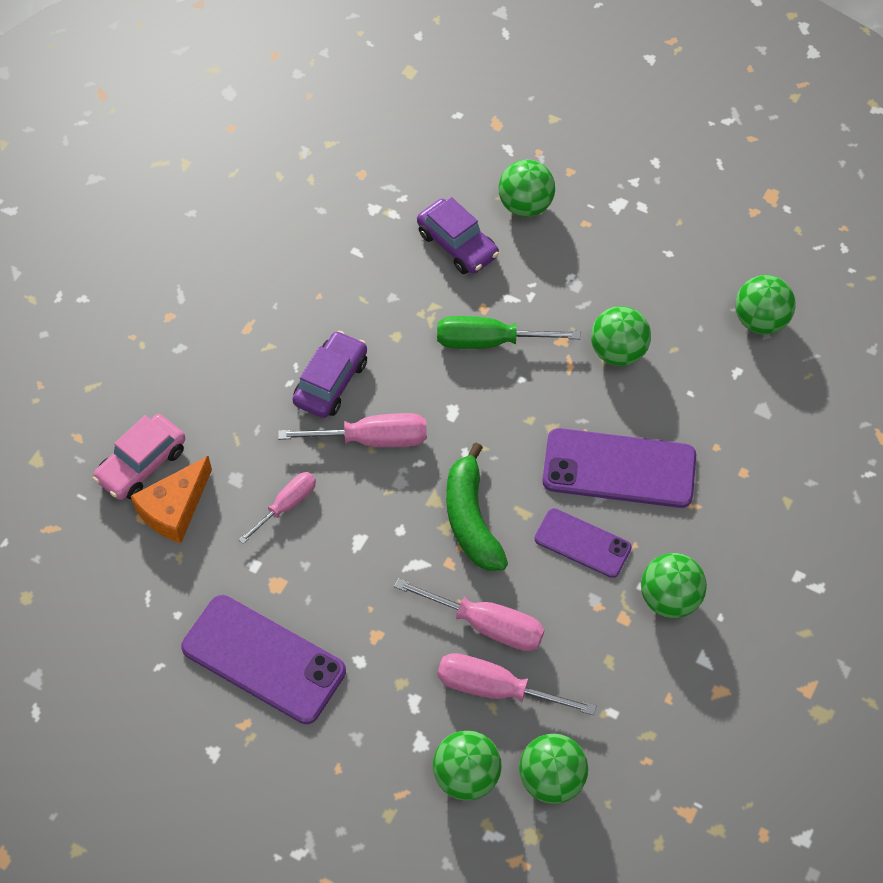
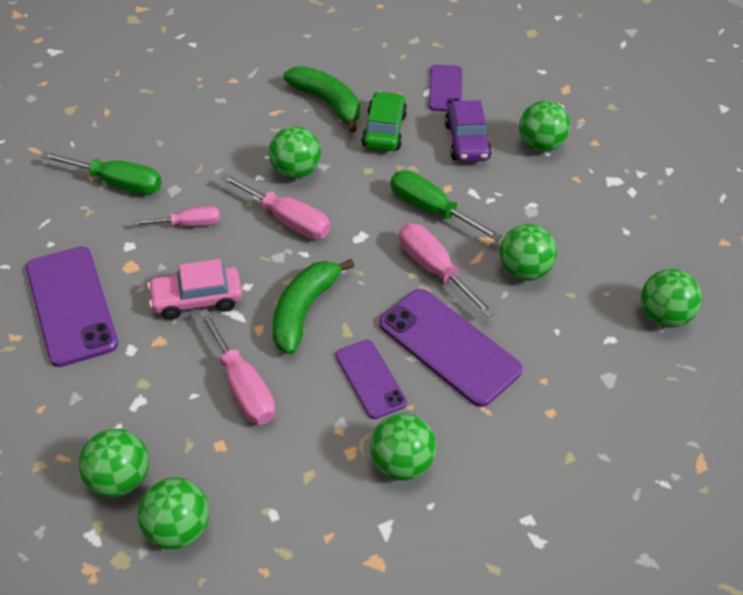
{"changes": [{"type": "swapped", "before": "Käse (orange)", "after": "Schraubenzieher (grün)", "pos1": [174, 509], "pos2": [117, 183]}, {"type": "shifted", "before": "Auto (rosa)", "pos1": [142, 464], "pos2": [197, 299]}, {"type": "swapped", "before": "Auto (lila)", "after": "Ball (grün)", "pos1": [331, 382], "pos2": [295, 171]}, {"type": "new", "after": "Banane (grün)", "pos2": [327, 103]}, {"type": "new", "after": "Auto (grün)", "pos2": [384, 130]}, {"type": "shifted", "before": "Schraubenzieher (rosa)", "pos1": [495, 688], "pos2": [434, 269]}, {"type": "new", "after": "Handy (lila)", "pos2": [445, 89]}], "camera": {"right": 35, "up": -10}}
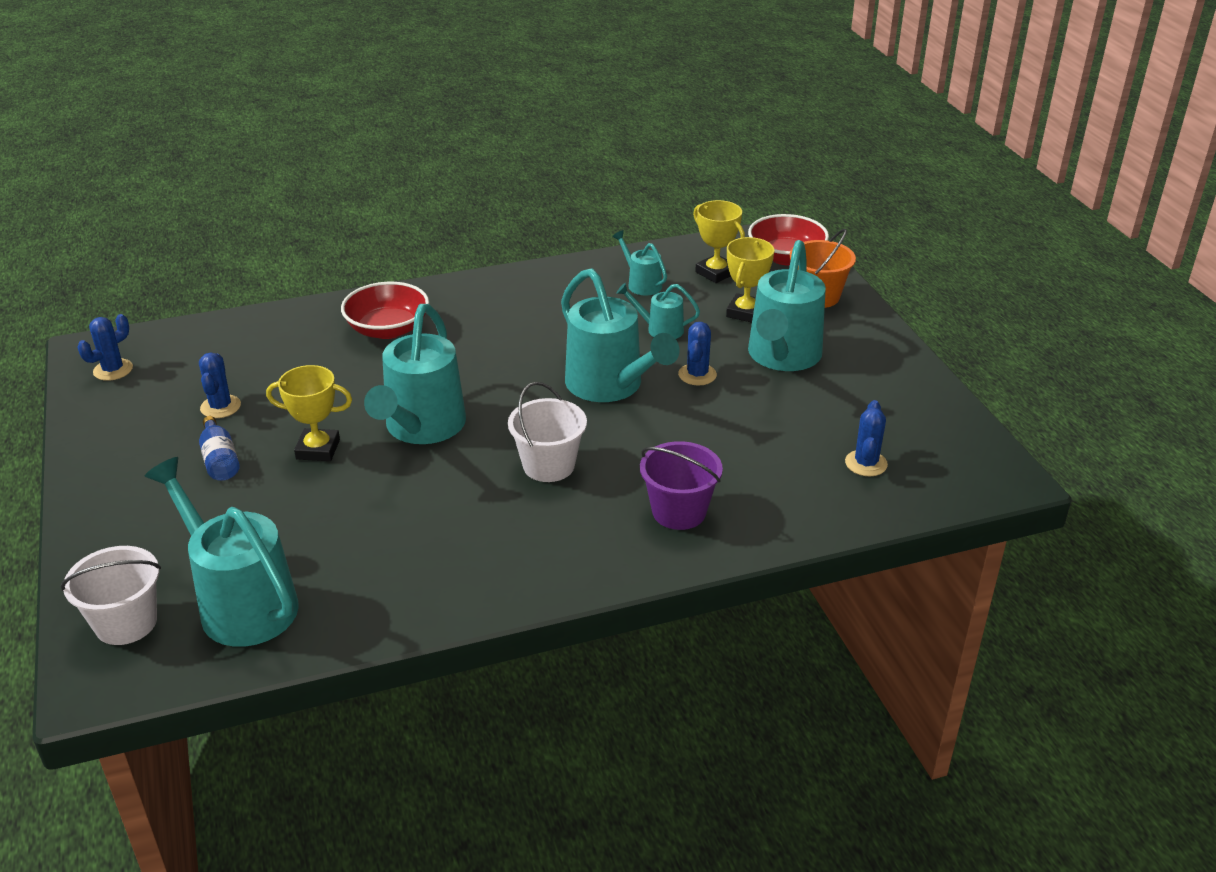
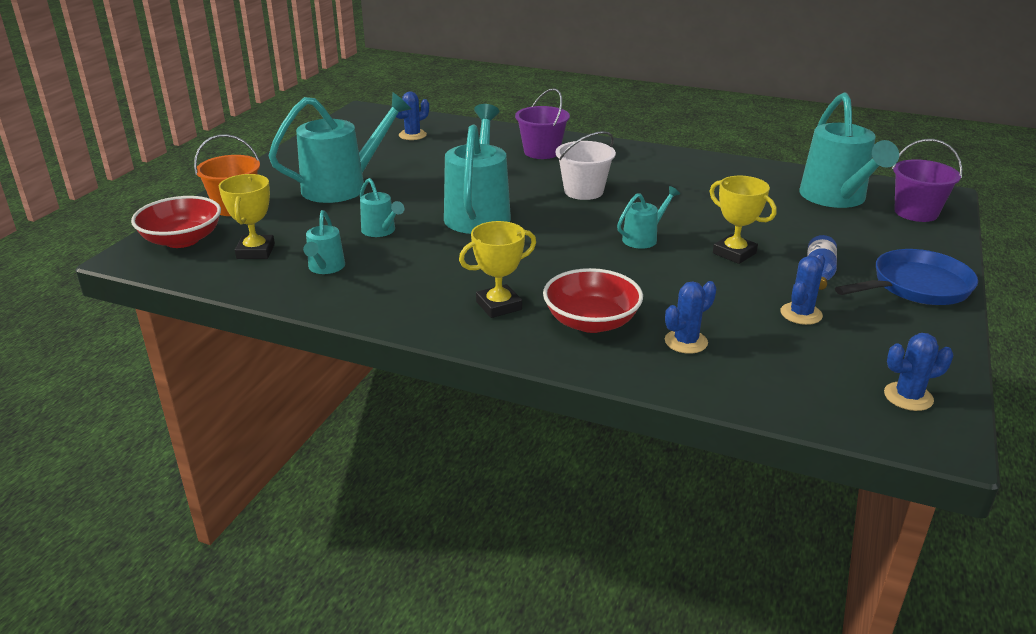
{"changes": [{"type": "shifted", "before": "Pokal (gelb)", "pos1": [745, 312], "pos2": [499, 306]}, {"type": "scaled", "before": "Gießkanne (türkis)", "pos1": [421, 428], "pos2": [644, 238], "scale": 0.49}, {"type": "shifted", "before": "Kaktus (blau)", "pos1": [697, 375], "pos2": [686, 342]}, {"type": "new", "after": "Pfanne (blau)", "pos2": [916, 286]}, {"type": "repainted", "before": "Eimer (weiß)", "after": "Eimer (lila)", "pos1": [126, 623], "pos2": [916, 212]}], "camera": {"right": -140, "up": -5}}
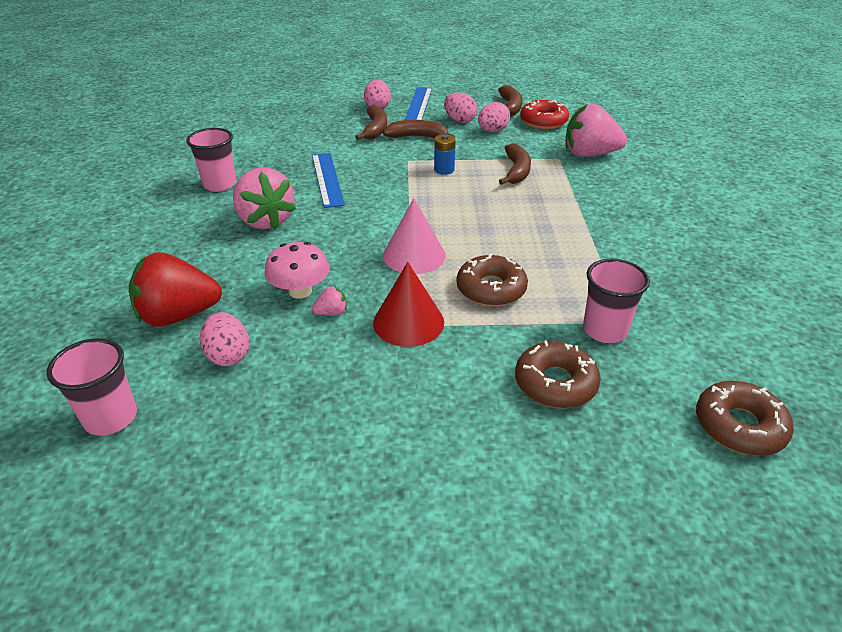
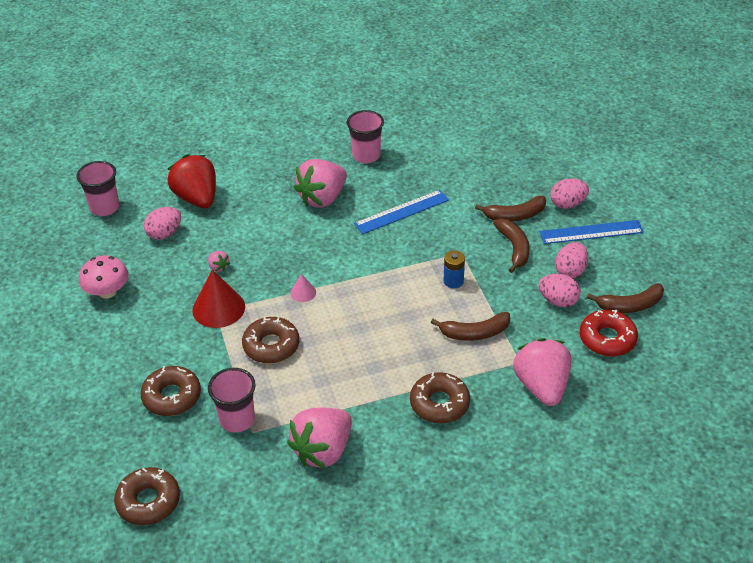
{"changes": [{"type": "shifted", "before": "Pilz (rosa)", "pos1": [300, 291], "pos2": [107, 292]}, {"type": "new", "after": "Erdbeere (rosa)", "pos2": [323, 450]}, {"type": "scaled", "before": "Kegel (rosa)", "pos1": [414, 255], "pos2": [303, 292], "scale": 0.5}, {"type": "new", "after": "Donut (braun)", "pos2": [439, 403]}], "camera": {"right": 75, "up": 5}}
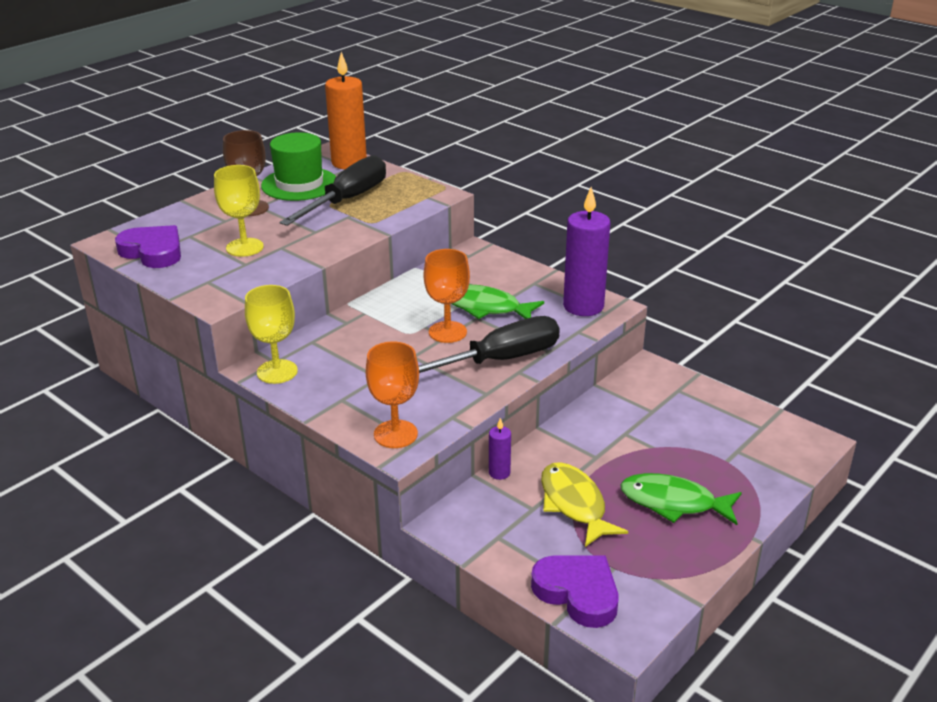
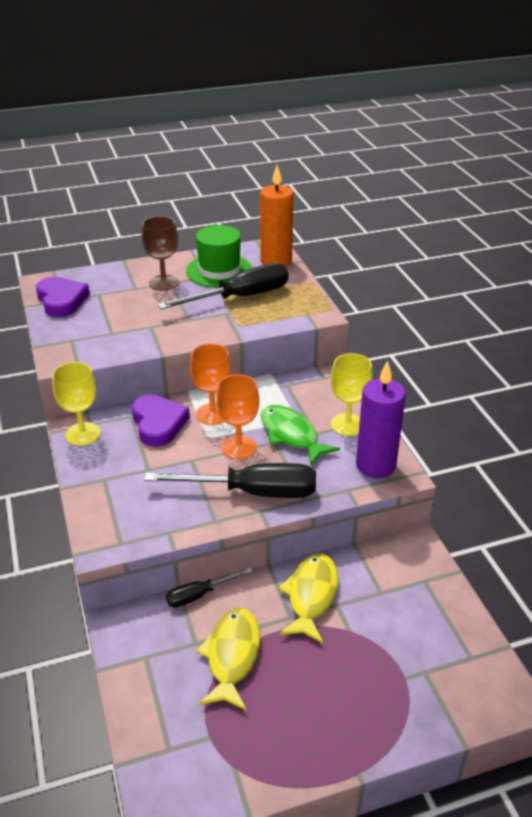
{"changes": [{"type": "shifted", "before": "Herz (lila)", "pos1": [578, 593], "pos2": [158, 424]}, {"type": "swapped", "before": "Kerze (lila)", "after": "Schraubenzieher (schwarz)", "pos1": [499, 473], "pos2": [199, 595]}, {"type": "shifted", "before": "Kelch (orange)", "pos1": [395, 434], "pos2": [213, 414]}, {"type": "new", "after": "Fisch (gelb)", "pos2": [311, 596]}, {"type": "shifted", "before": "Kelch (gelb)", "pos1": [244, 247], "pos2": [347, 425]}, {"type": "gone", "before": "Fisch (grün)", "pos1": [674, 503]}], "camera": {"right": 30, "up": 5}}
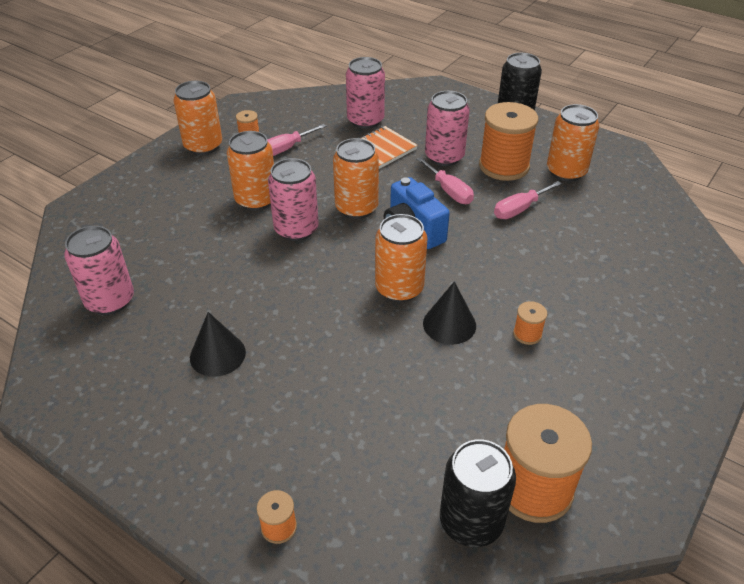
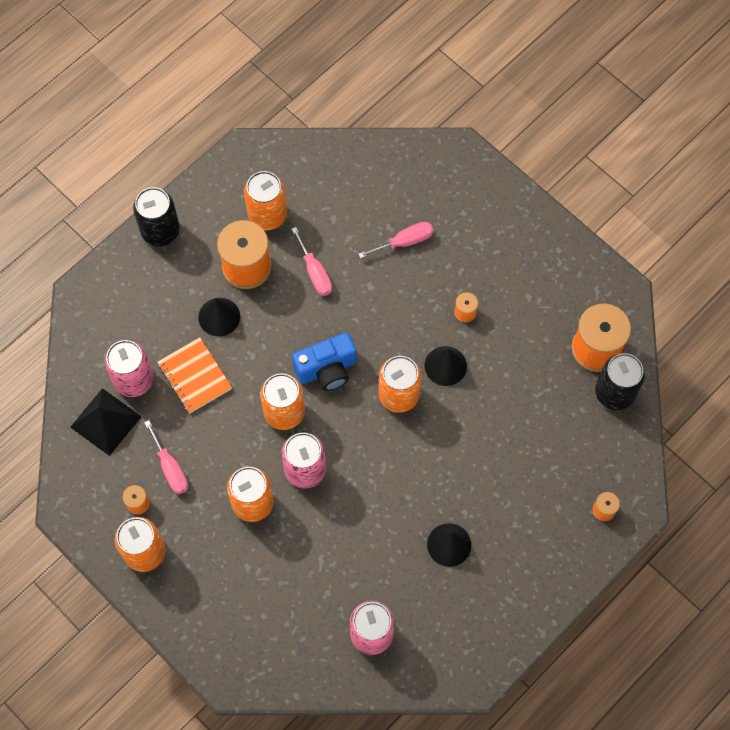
{"changes": [{"type": "new", "after": "Pyramide (schwarz)", "pos2": [106, 421]}, {"type": "swapped", "before": "Dose (rosa)", "after": "Kegel (schwarz)", "pos1": [444, 157], "pos2": [219, 316]}, {"type": "shifted", "before": "Schraubenzieher (rosa)", "pos1": [449, 191], "pos2": [405, 241]}], "camera": {"right": -80, "up": 25}}
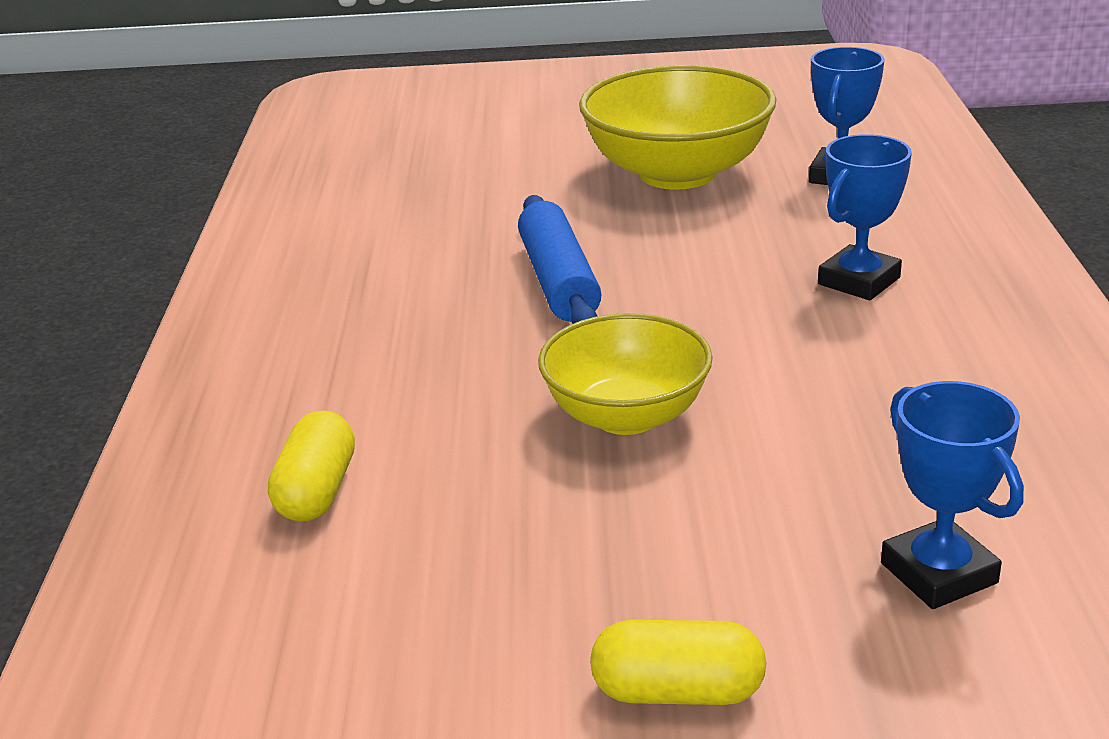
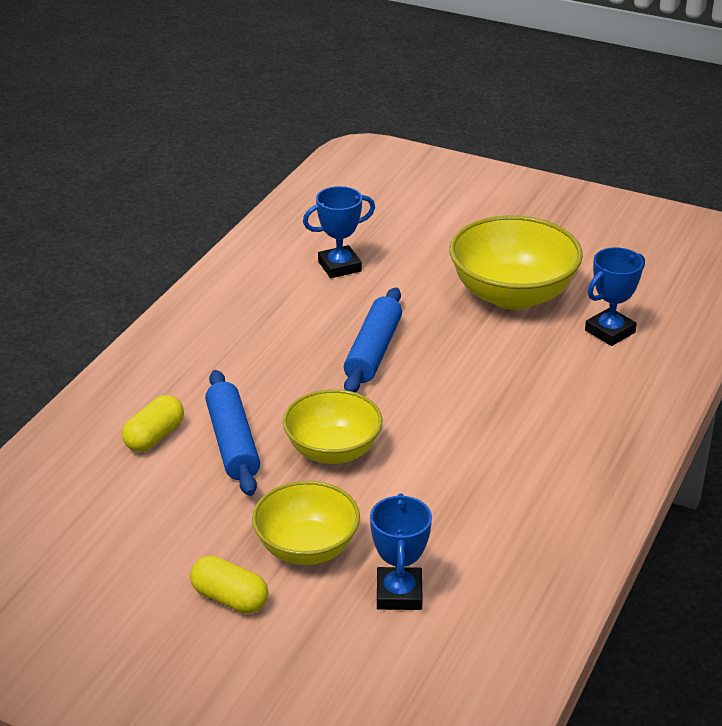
{"changes": [{"type": "new", "after": "Nudelholz (blau)", "pos2": [232, 443]}, {"type": "new", "after": "Schüssel (gelb)", "pos2": [307, 548]}, {"type": "shifted", "before": "Pokal (blau)", "pos1": [859, 281], "pos2": [339, 266]}], "camera": {"right": 25, "up": 5}}
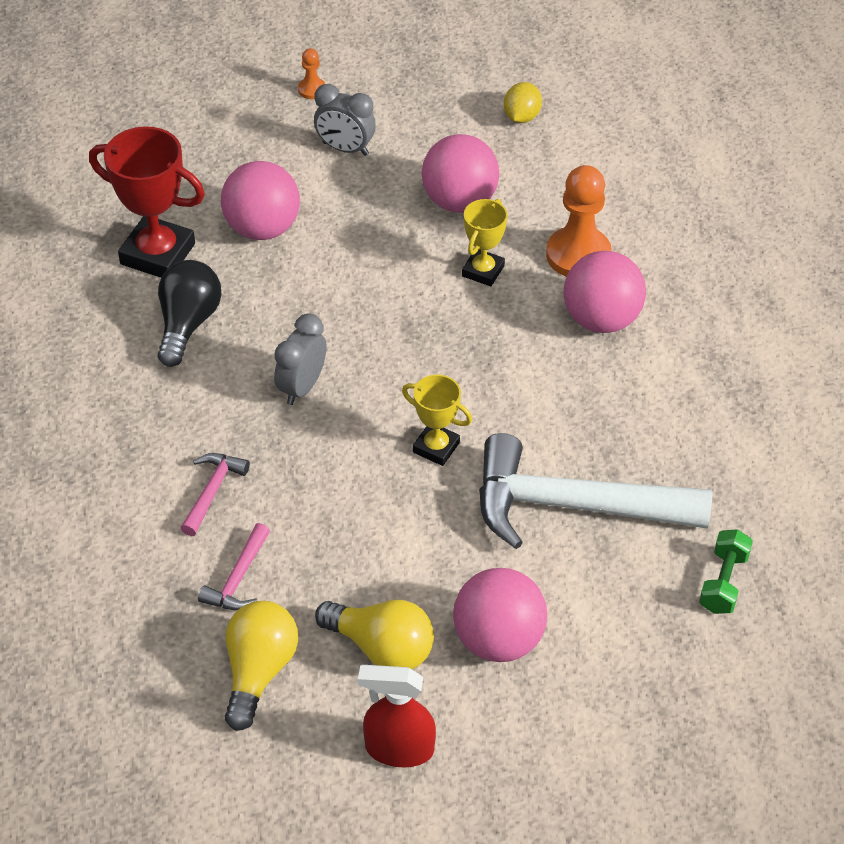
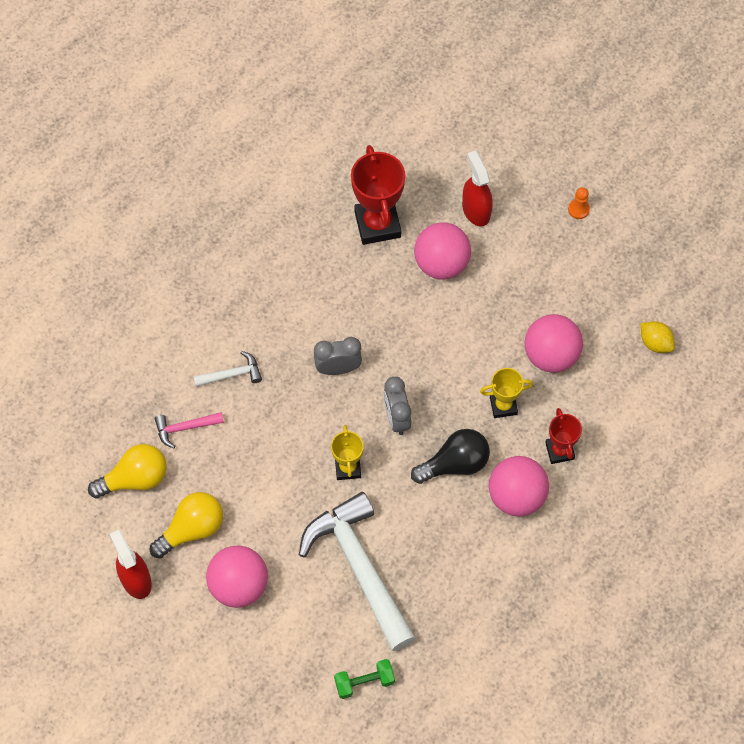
{"changes": [{"type": "rotated", "before": "Glühbirne (gelb)", "pos1": [382, 648], "pos2": [192, 529], "turn": -120}, {"type": "repainted", "before": "Hammer (rosa)", "after": "Hammer (weiß)", "pos1": [212, 491], "pos2": [232, 374]}, {"type": "shifted", "before": "Wecker (grau)", "pos1": [345, 148], "pos2": [397, 418]}, {"type": "shifted", "before": "Glühbirne (schwarz)", "pos1": [188, 324], "pos2": [455, 464]}, {"type": "new", "after": "Sprühflasche (rot)", "pos2": [476, 210]}, {"type": "swapped", "before": "Bauer (orange)", "after": "Pokal (rot)", "pos1": [578, 255], "pos2": [559, 451]}, {"type": "rotated", "before": "Zitrone (gelb)", "pos1": [521, 116], "pos2": [655, 343], "turn": 60}], "camera": {"right": 55, "up": 15}}
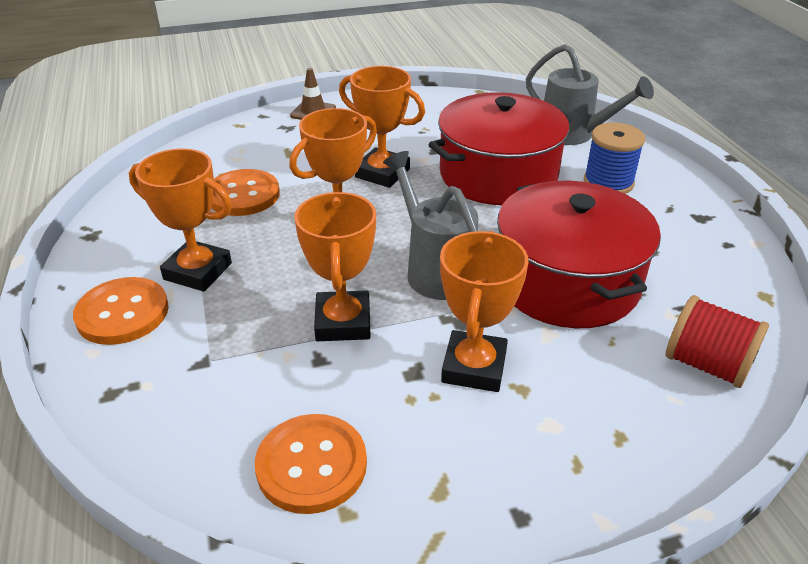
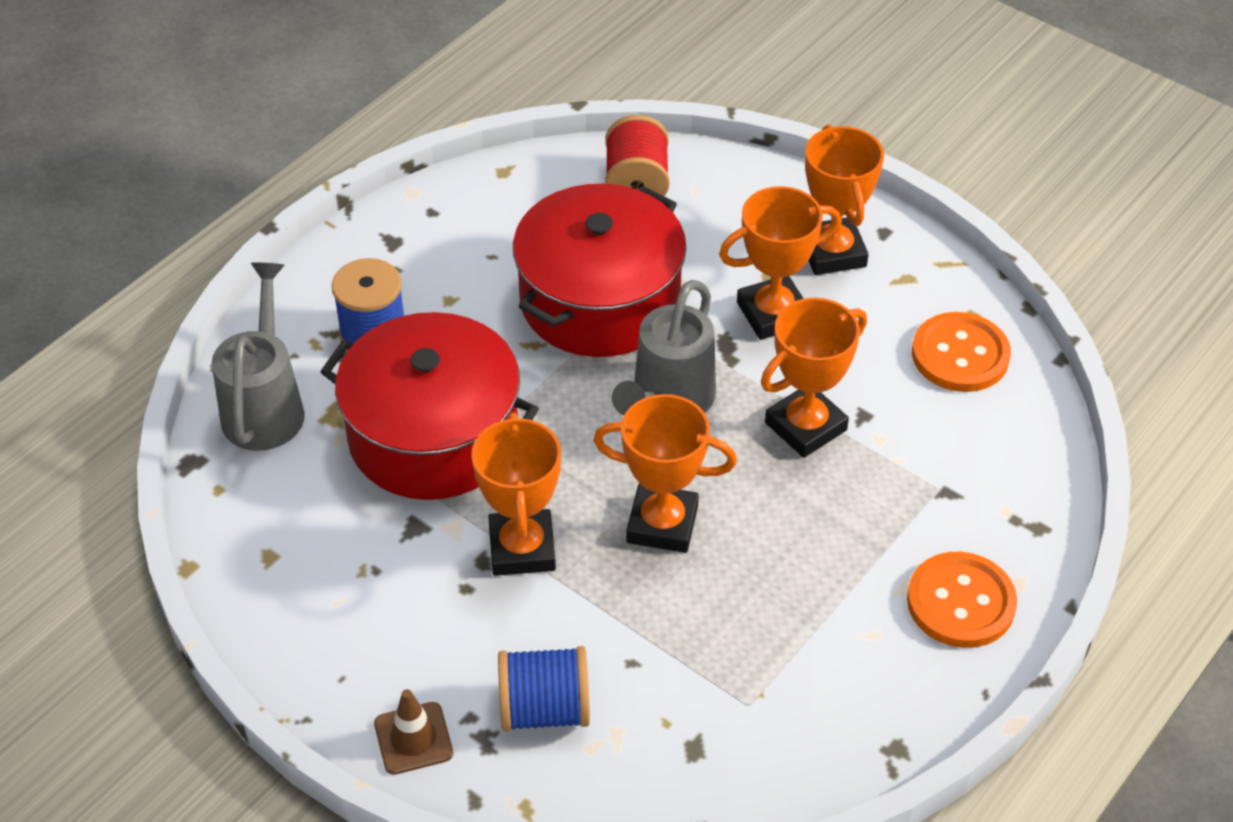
{"changes": [{"type": "new", "after": "Garnrolle (blau)", "pos2": [545, 709]}, {"type": "shifted", "before": "Pokal (orange)", "pos1": [198, 271], "pos2": [832, 252]}, {"type": "gone", "before": "Knopf (orange)", "pos1": [243, 195]}], "camera": {"right": -125, "up": 10}}
